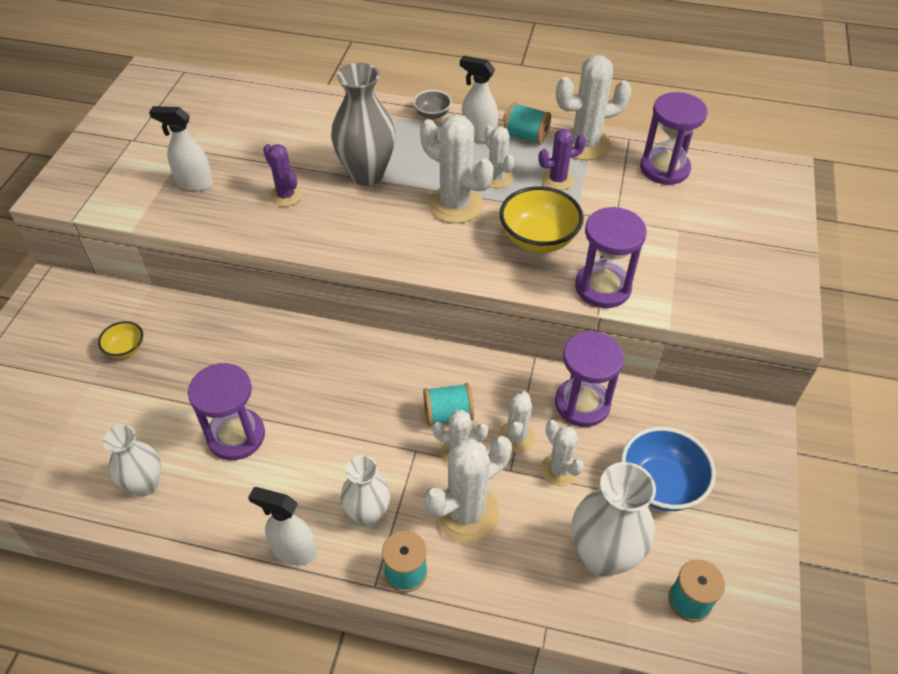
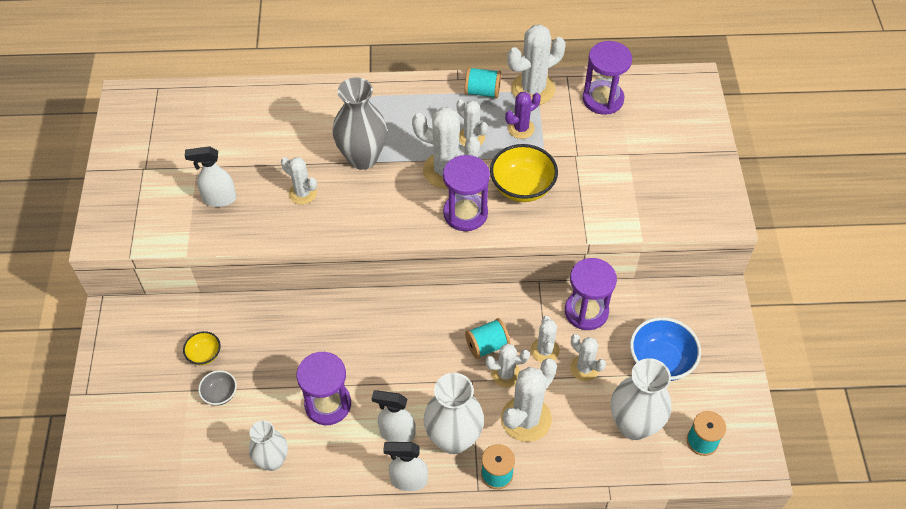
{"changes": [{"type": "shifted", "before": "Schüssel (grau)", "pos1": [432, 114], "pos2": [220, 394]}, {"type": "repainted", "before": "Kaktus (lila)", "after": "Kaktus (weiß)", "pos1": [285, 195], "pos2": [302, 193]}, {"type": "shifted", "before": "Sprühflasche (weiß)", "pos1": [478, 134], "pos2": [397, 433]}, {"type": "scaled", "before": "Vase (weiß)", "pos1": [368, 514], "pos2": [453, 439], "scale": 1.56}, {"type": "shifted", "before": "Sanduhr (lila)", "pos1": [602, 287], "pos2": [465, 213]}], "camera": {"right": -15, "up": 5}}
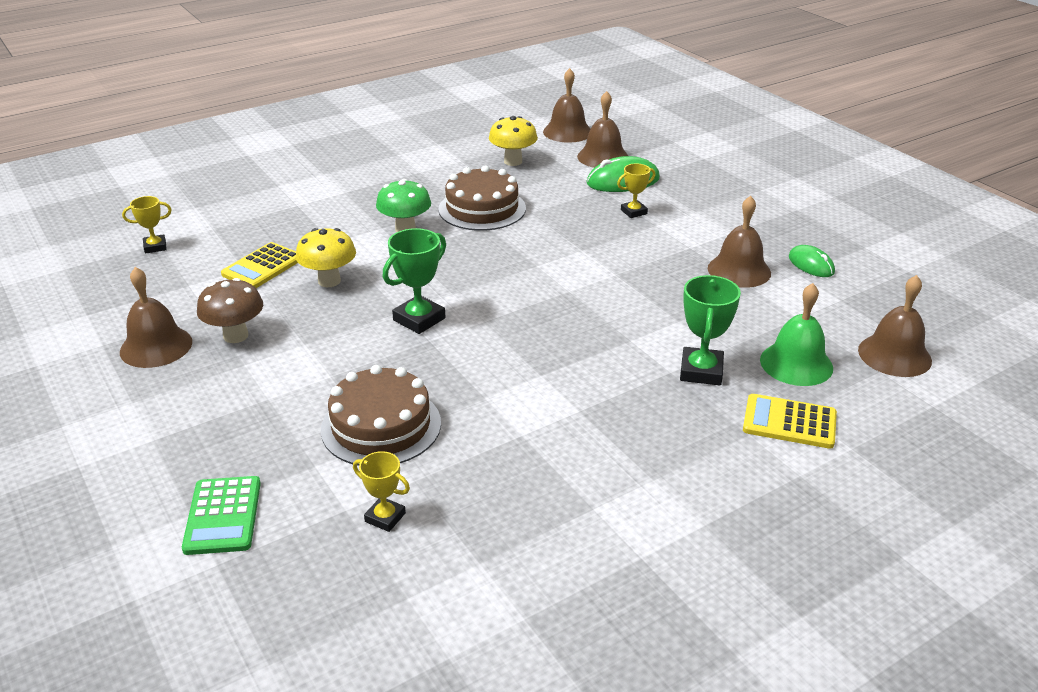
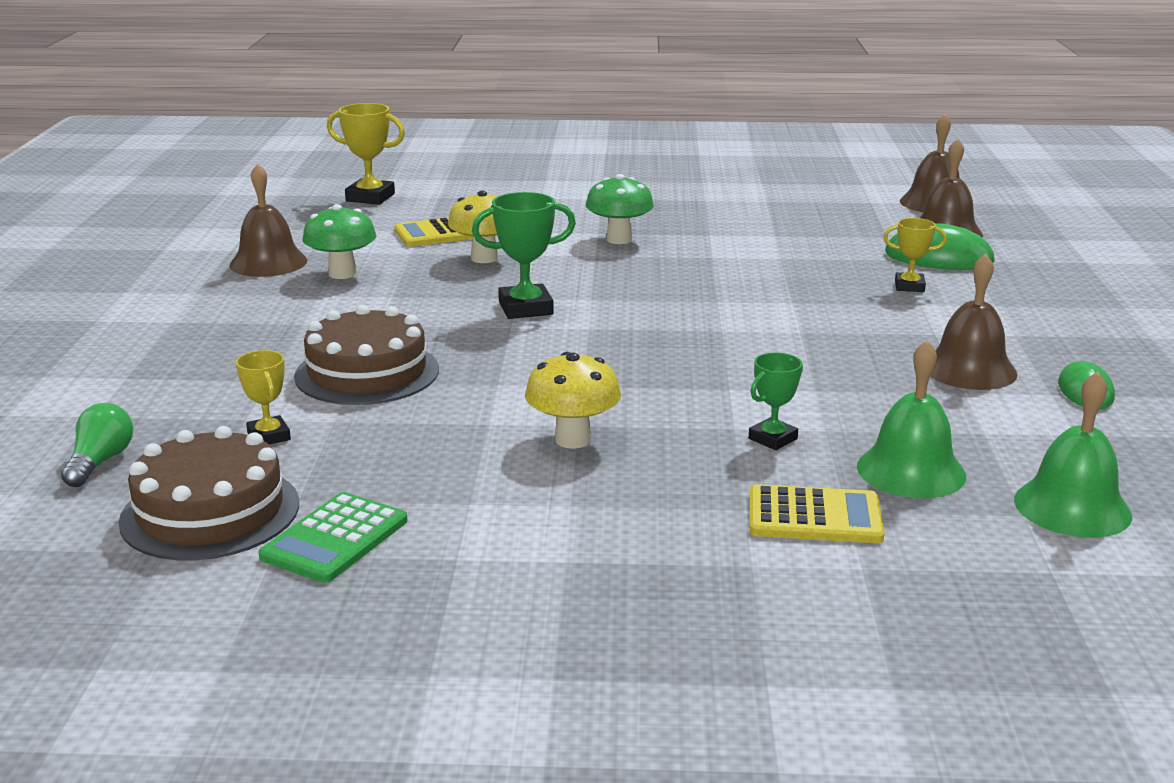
{"changes": [{"type": "new", "after": "Glühbirne (grün)", "pos2": [100, 462]}, {"type": "shifted", "before": "Kuchen (braun)", "pos1": [482, 209], "pos2": [210, 512]}, {"type": "shifted", "before": "Taschenrechner (grün)", "pos1": [223, 516], "pos2": [335, 539]}, {"type": "repainted", "before": "Pilz (braun)", "after": "Pilz (grün)", "pos1": [236, 336], "pos2": [342, 274]}, {"type": "scaled", "before": "Pokal (gelb)", "pos1": [155, 247], "pos2": [370, 197], "scale": 1.62}, {"type": "shifted", "before": "Pilz (gelb)", "pos1": [513, 161], "pos2": [573, 439]}, {"type": "scaled", "before": "Pokal (grün)", "pos1": [701, 371], "pos2": [773, 439], "scale": 0.62}, {"type": "rotated", "before": "Taschenrechner (gelb)", "pos1": [789, 422], "pos2": [814, 516], "turn": 135}, {"type": "repainted", "before": "Glocke (braun)", "after": "Glocke (grün)", "pos1": [894, 355], "pos2": [1072, 507]}], "camera": {"right": 35, "up": -10}}
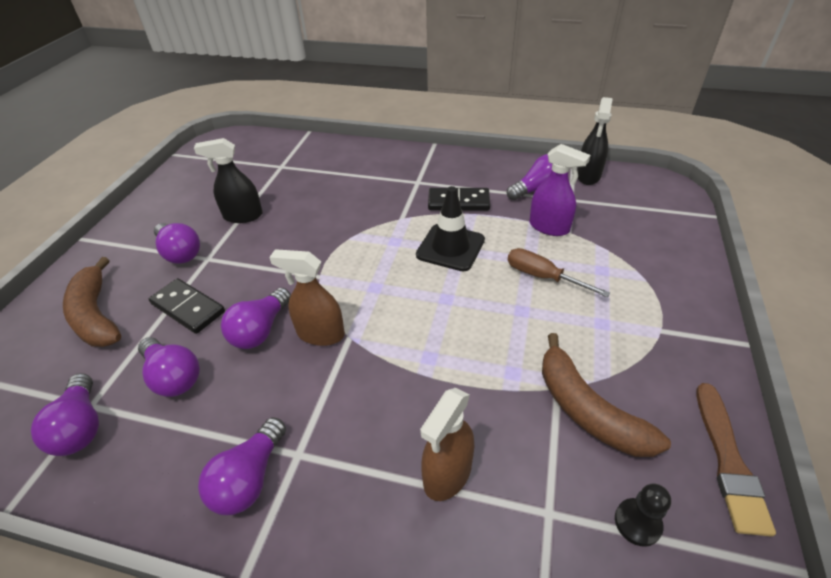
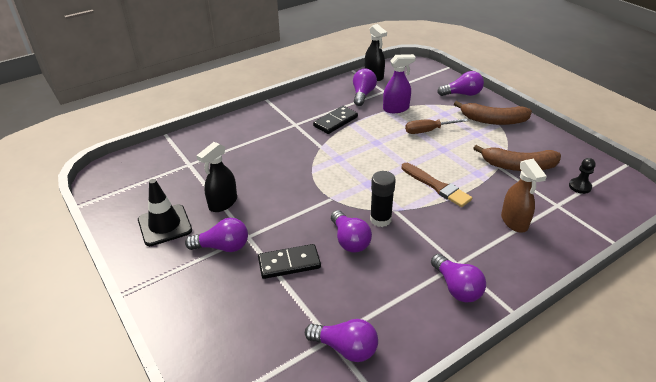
{"changes": [{"type": "shifted", "before": "Leitkegel (schwarz)", "pos1": [450, 247], "pos2": [165, 225]}, {"type": "swapped", "before": "Sprühflasche (braun)", "after": "Klebestift (schwarz)", "pos1": [320, 334], "pos2": [380, 219]}, {"type": "shifted", "before": "Pinsel (braun)", "pos1": [728, 460], "pos2": [436, 186]}, {"type": "shifted", "before": "Glühbirne (lila)", "pos1": [173, 377], "pos2": [462, 94]}, {"type": "shifted", "before": "Banane (braun)", "pos1": [96, 315], "pos2": [493, 120]}], "camera": {"right": -50, "up": -5}}
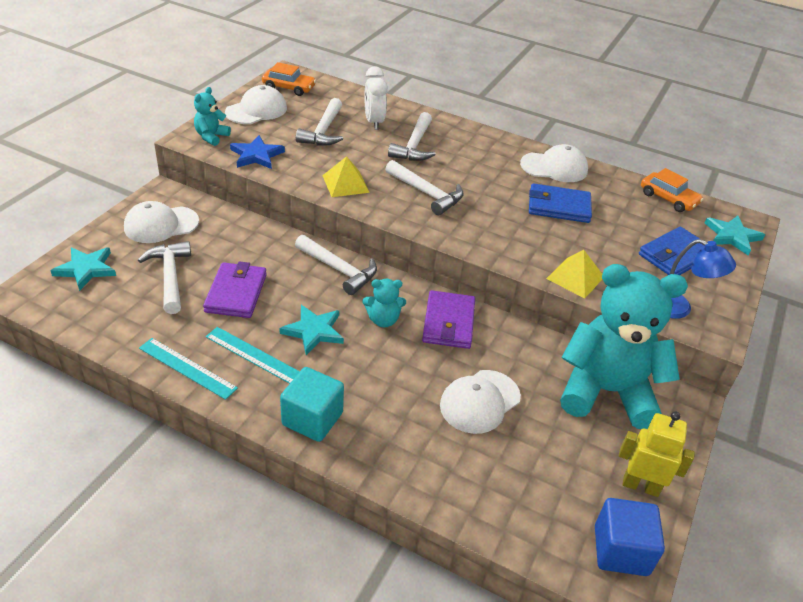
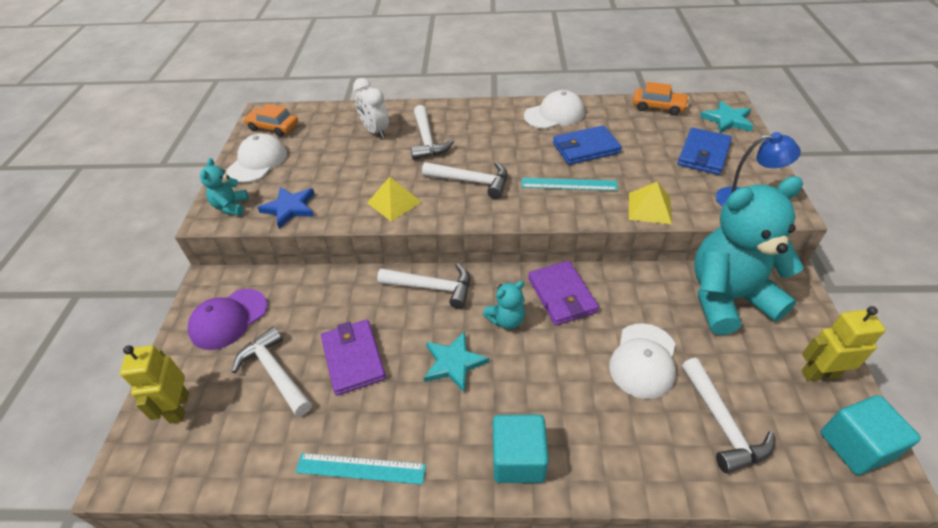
{"changes": [{"type": "swapped", "before": "Stern (türkis)", "after": "Roboter (gelb)", "pos1": [86, 269], "pos2": [179, 407]}, {"type": "repainted", "before": "Kappe (weiß)", "after": "Kappe (lila)", "pos1": [161, 225], "pos2": [228, 319]}, {"type": "rotated", "before": "Auto (orange)", "pos1": [289, 87], "pos2": [273, 127], "turn": -150}, {"type": "shifted", "before": "Lineal (türkis)", "pos1": [254, 355], "pos2": [568, 184]}, {"type": "shifted", "before": "Hammer (weiß)", "pos1": [323, 131], "pos2": [722, 424]}, {"type": "repainted", "before": "Kubus (blau)", "after": "Kubus (türkis)", "pos1": [621, 550], "pos2": [855, 446]}], "camera": {"right": -20, "up": 5}}
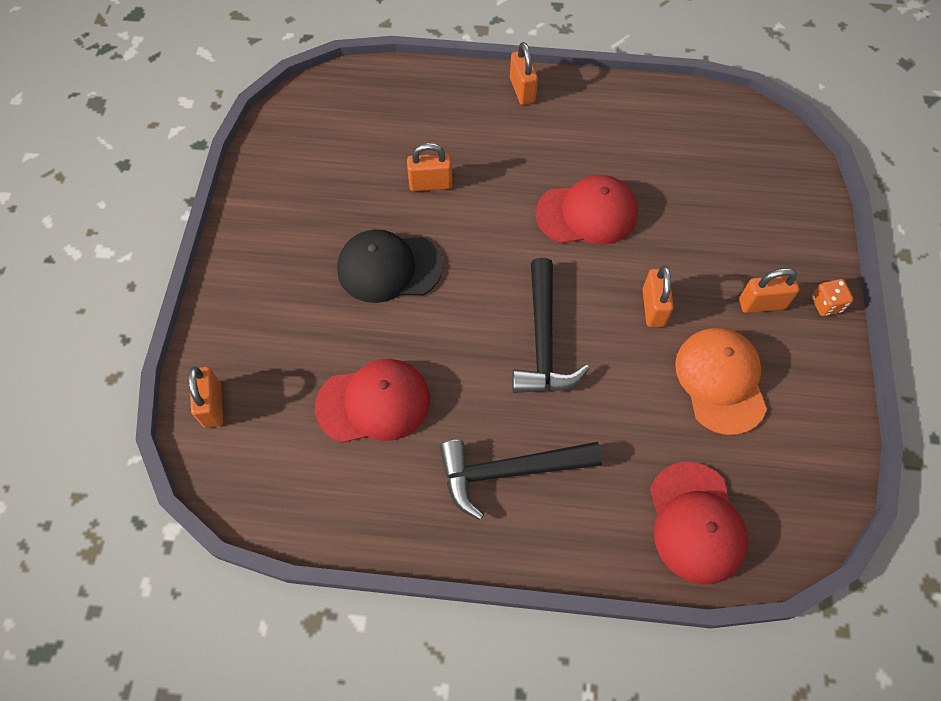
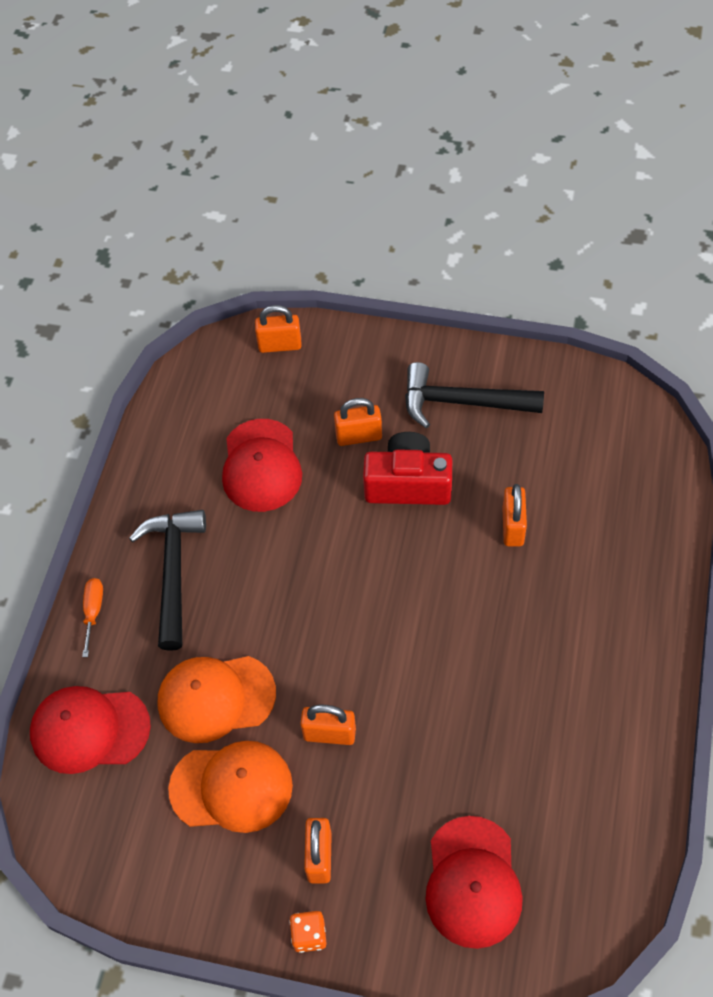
{"changes": [{"type": "new", "after": "Schraubenzieher (orange)", "pos2": [93, 612]}, {"type": "new", "after": "Kappe (orange)", "pos2": [216, 698]}, {"type": "shifted", "before": "Vorhängeschloss (orange)", "pos1": [522, 90], "pos2": [359, 436]}, {"type": "swapped", "before": "Kappe (schwarz)", "after": "Kamera (rot)", "pos1": [389, 268], "pos2": [408, 483]}, {"type": "shifted", "before": "Hammer (schwarz)", "pos1": [543, 341], "pos2": [461, 402]}, {"type": "shifted", "before": "Kappe (rot)", "pos1": [587, 213], "pos2": [472, 882]}], "camera": {"right": 100, "up": -5}}
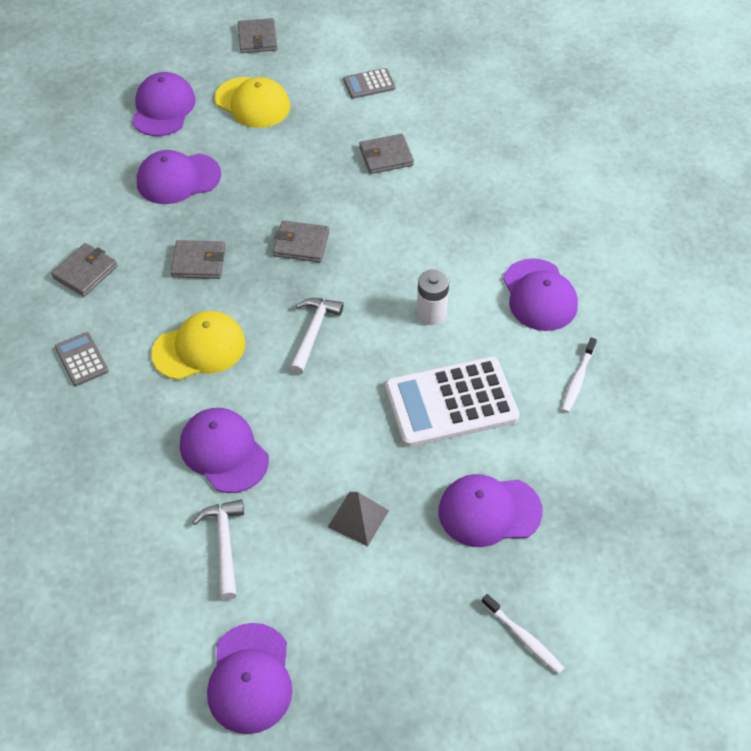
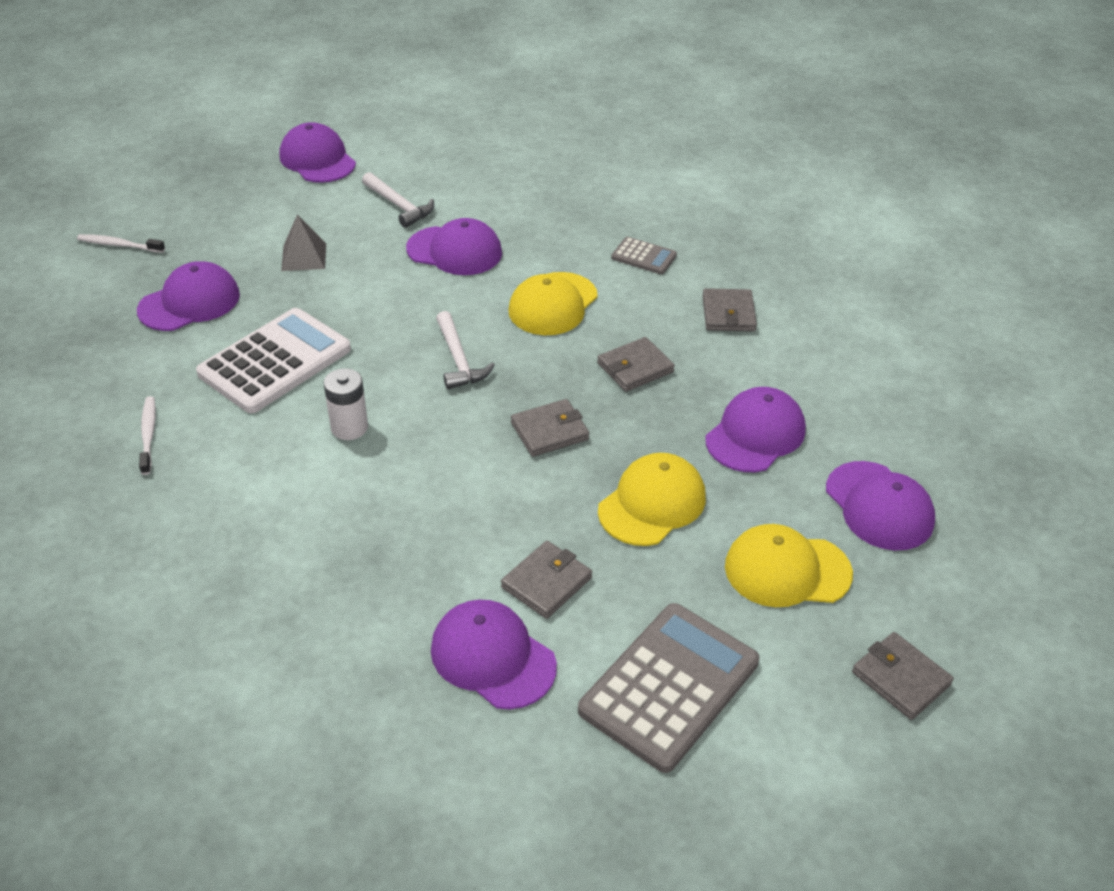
{"changes": [{"type": "shifted", "before": "Kappe (lila)", "pos1": [539, 295], "pos2": [492, 657]}, {"type": "scaled", "before": "Taschenrechner (grau)", "pos1": [369, 84], "pos2": [669, 686], "scale": 2.08}, {"type": "new", "after": "Kappe (gelb)", "pos2": [652, 504]}], "camera": {"right": 145, "up": -10}}
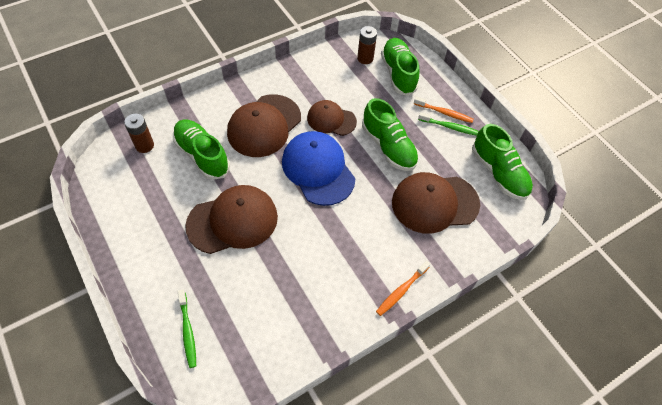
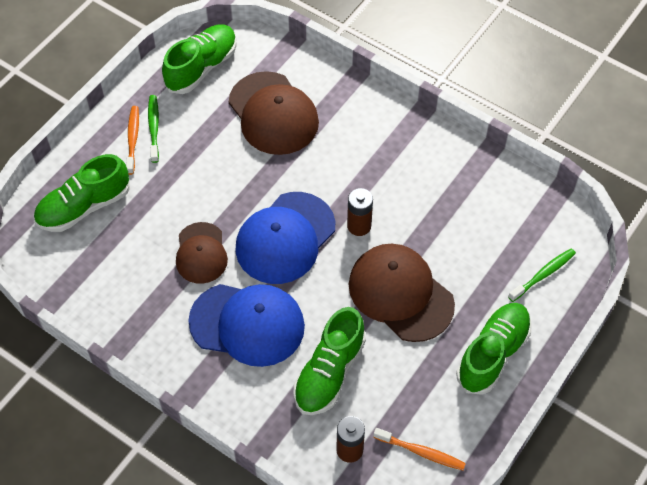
{"changes": [{"type": "repainted", "before": "Kappe (braun)", "after": "Kappe (blau)", "pos1": [264, 126], "pos2": [247, 324]}, {"type": "shifted", "before": "Batterie (braun)", "pos1": [365, 58], "pos2": [359, 226]}, {"type": "shifted", "before": "Zahnbürste (orange)", "pos1": [401, 290], "pos2": [421, 452]}, {"type": "shifted", "before": "Schuh (grün)", "pos1": [388, 146], "pos2": [493, 354]}], "camera": {"right": -110, "up": 0}}
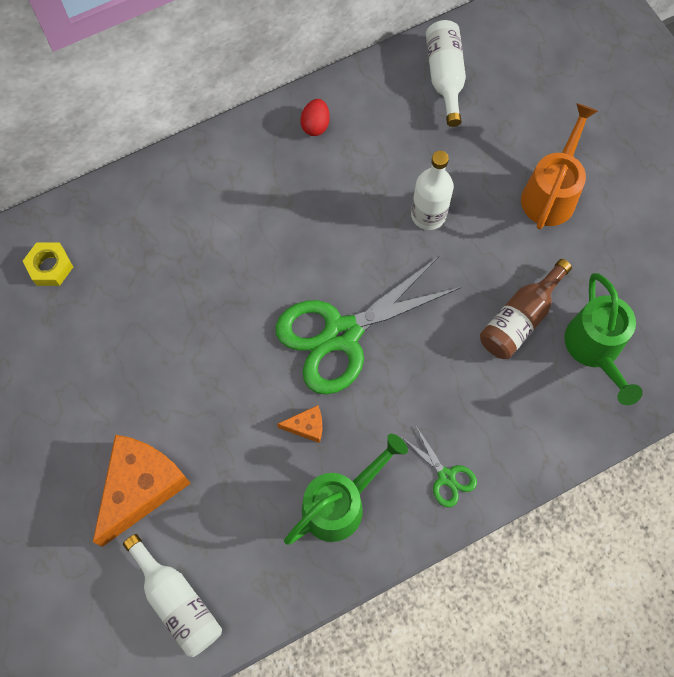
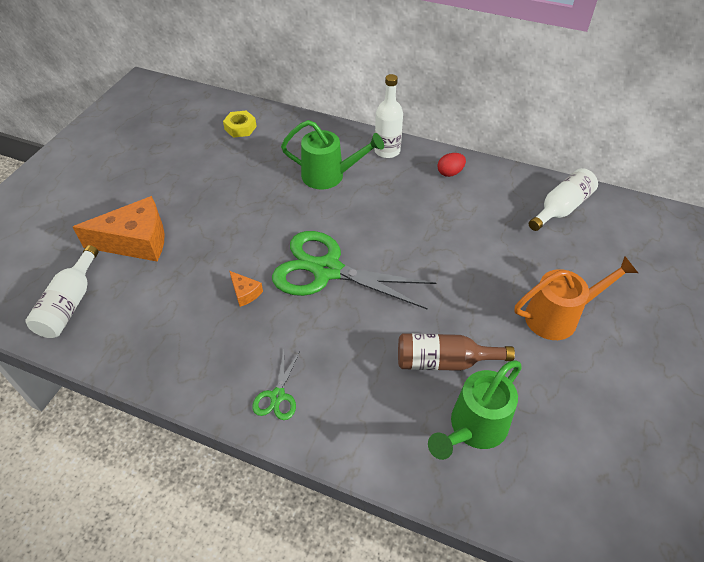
{"changes": [{"type": "shifted", "before": "Gießkanne (grün)", "pos1": [340, 503], "pos2": [329, 176]}, {"type": "shifted", "before": "Flasche (weiß)", "pos1": [428, 215], "pos2": [387, 151]}], "camera": {"right": 50, "up": -20}}
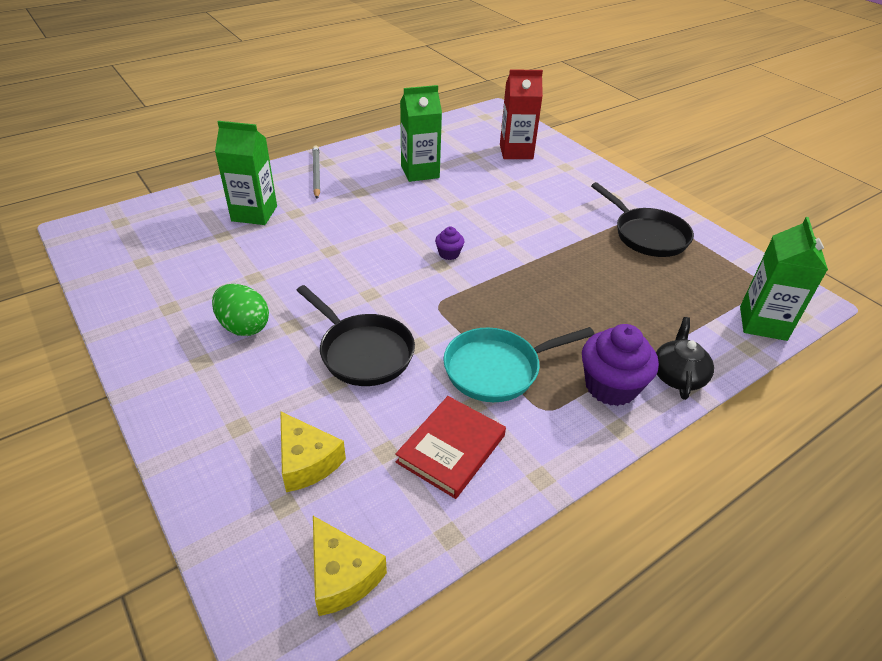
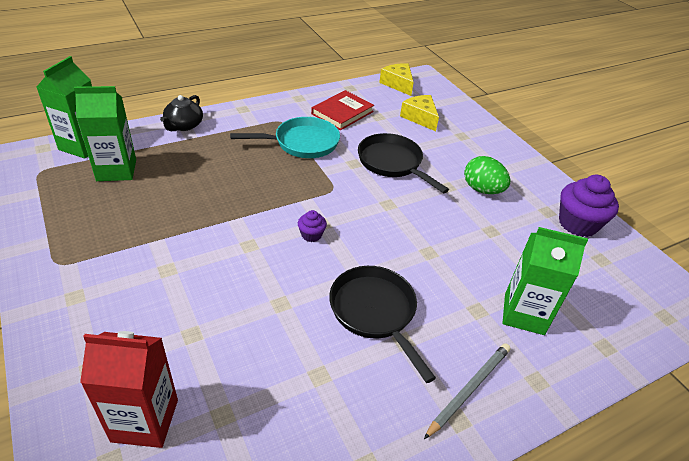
{"changes": [{"type": "shifted", "before": "Getränkekarton (grün)", "pos1": [420, 172], "pos2": [116, 170]}, {"type": "shifted", "before": "Pfanne (schwarz)", "pos1": [647, 235], "pos2": [375, 312]}, {"type": "rotated", "before": "Bleistift (grau)", "pos1": [316, 173], "pos2": [469, 389], "turn": -135}, {"type": "shifted", "before": "Muffin (lila)", "pos1": [611, 386], "pos2": [577, 224]}], "camera": {"right": -175, "up": 0}}
